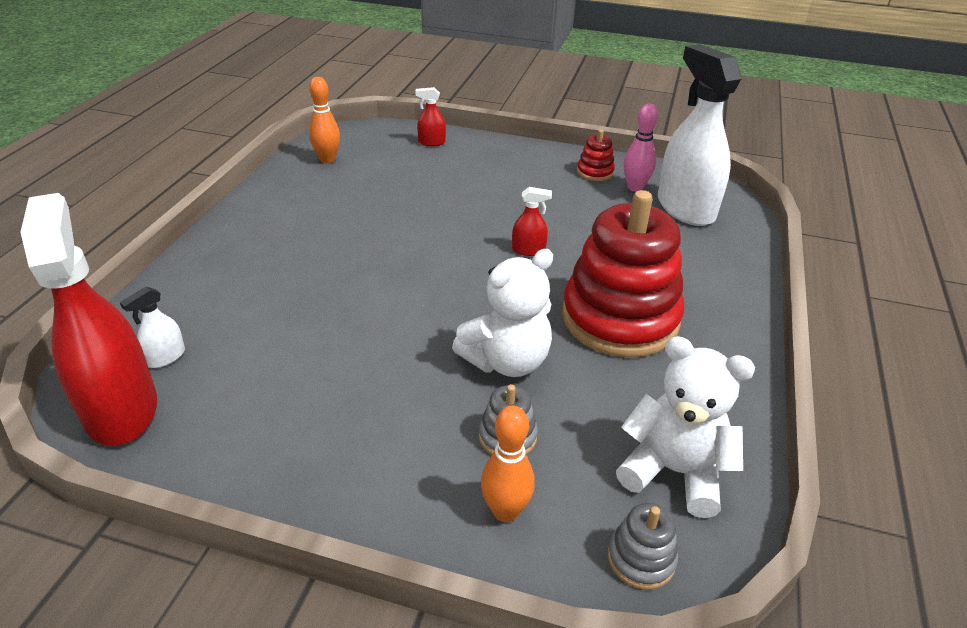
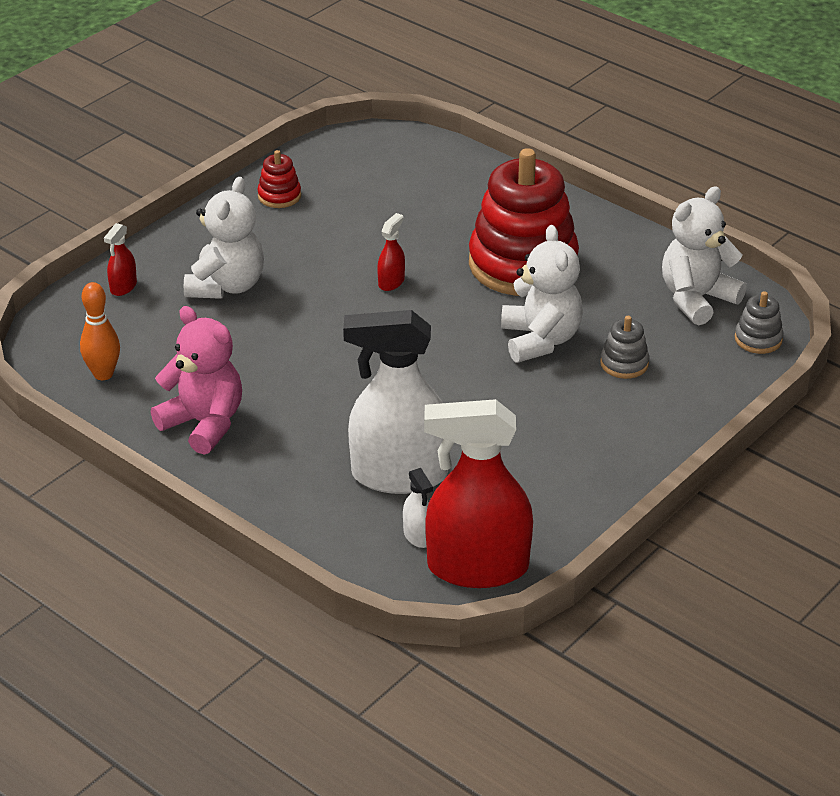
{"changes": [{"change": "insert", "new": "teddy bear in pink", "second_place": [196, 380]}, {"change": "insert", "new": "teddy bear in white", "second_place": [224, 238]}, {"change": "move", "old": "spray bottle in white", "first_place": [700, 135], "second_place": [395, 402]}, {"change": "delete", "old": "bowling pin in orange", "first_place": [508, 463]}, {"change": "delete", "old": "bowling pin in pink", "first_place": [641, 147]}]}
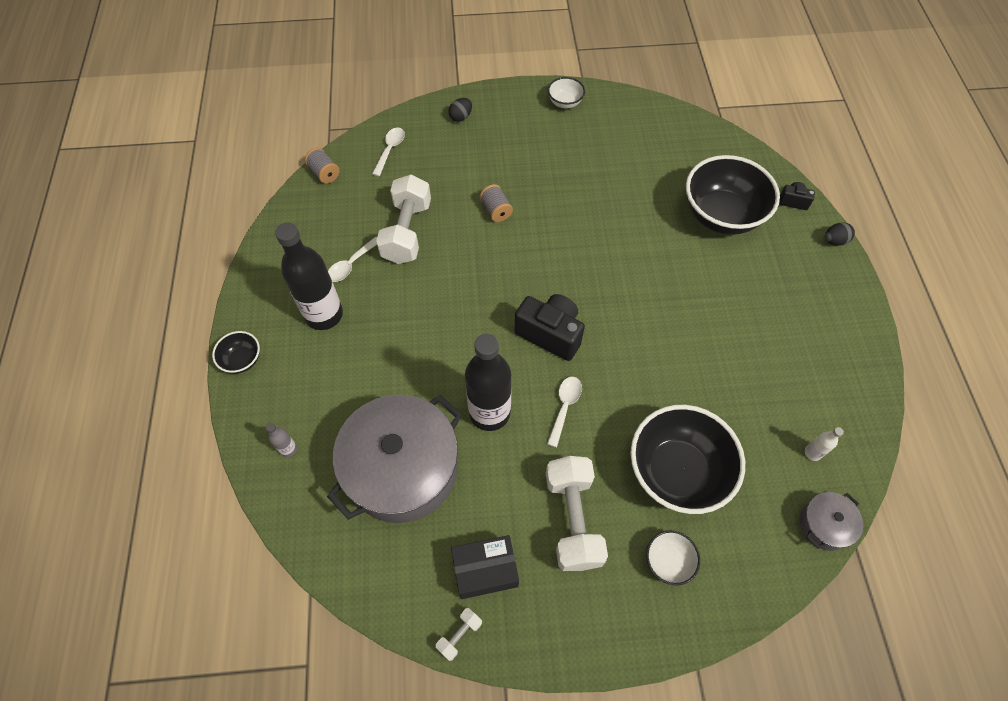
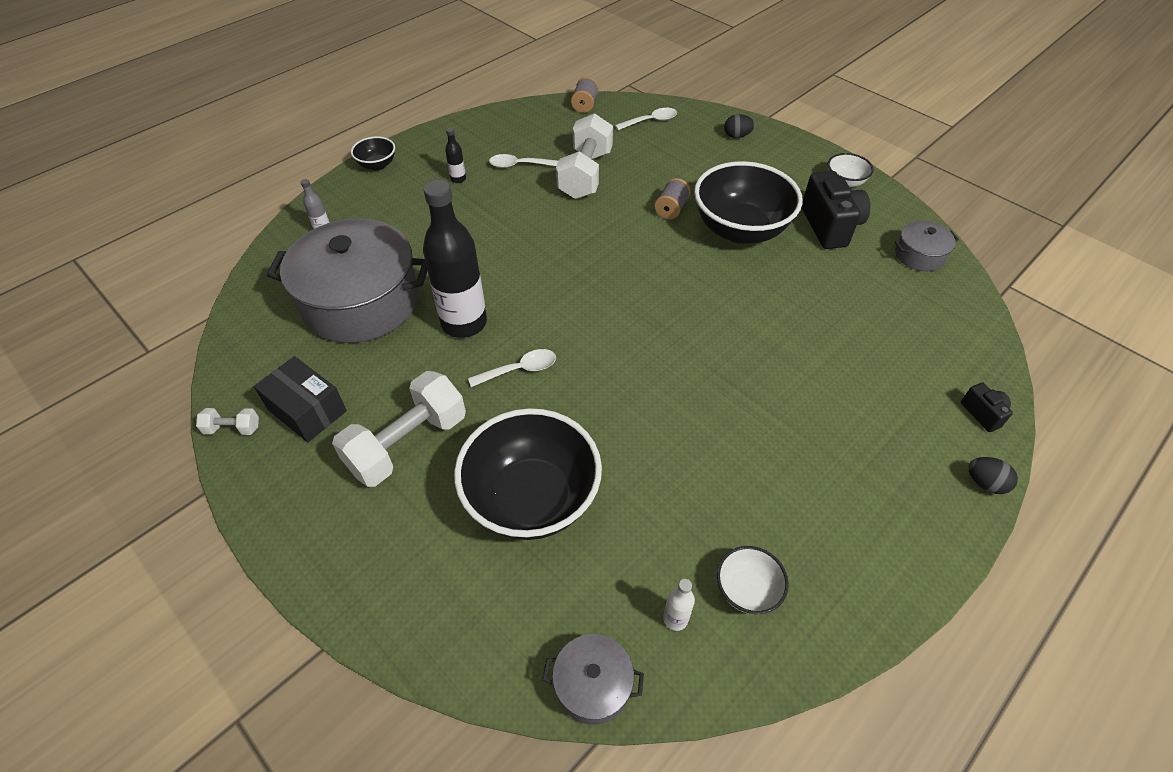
{"changes": [{"change": "resize", "old": "bottle in black", "first_place": [309, 276], "second_place": [455, 155], "factor": 0.41}, {"change": "rotate", "old": "dumbbell in white", "first_place": [403, 219], "second_place": [584, 156], "degrees": -45}, {"change": "move", "old": "bowl in black", "first_place": [733, 195], "second_place": [748, 202]}, {"change": "move", "old": "bowl in white", "first_place": [673, 558], "second_place": [753, 580]}, {"change": "move", "old": "camera in black", "first_place": [550, 327], "second_place": [836, 210]}, {"change": "insert", "new": "pot in grey", "second_place": [926, 245]}]}
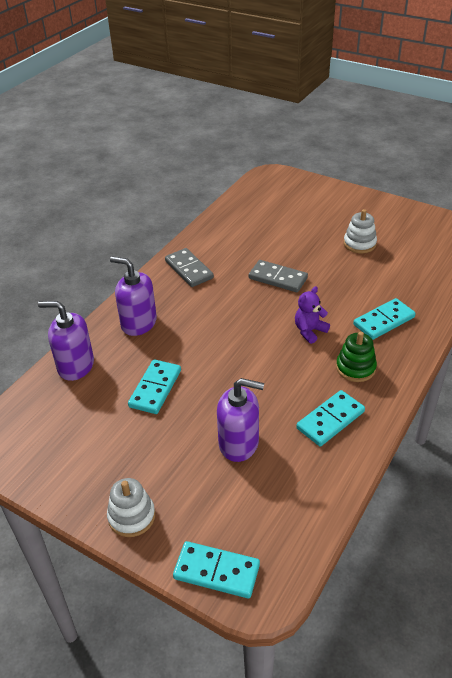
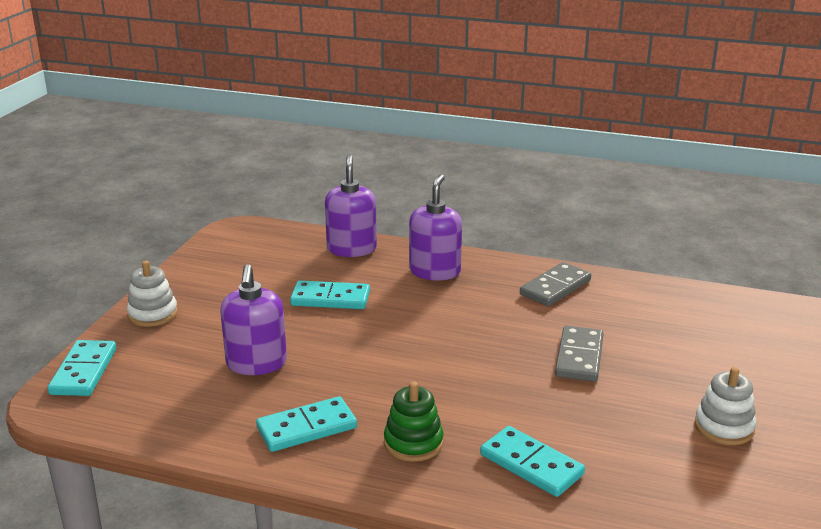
{"changes": [{"change": "rotate", "old": "domino in turquoise", "first_place": [330, 418], "second_place": [306, 424], "degrees": -60}, {"change": "delete", "old": "teddy bear in purple", "first_place": [312, 315]}]}
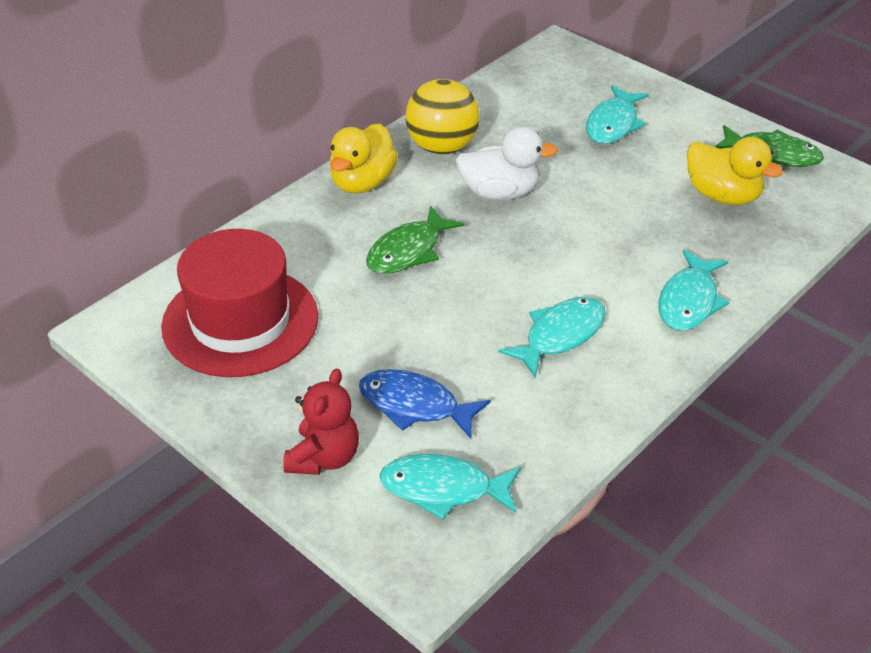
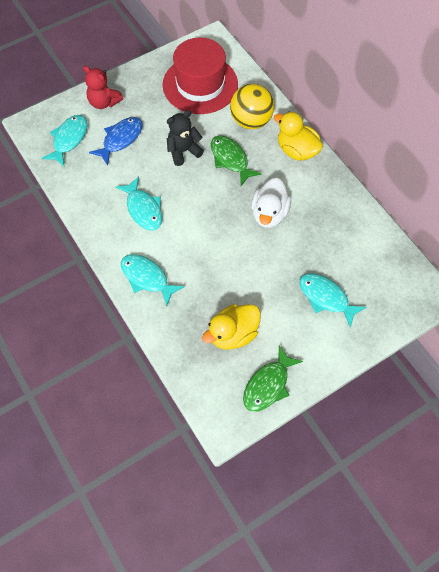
{"changes": [{"change": "insert", "new": "teddy bear in black", "second_place": [185, 138]}, {"change": "move", "old": "ball in yellow", "first_place": [442, 117], "second_place": [252, 106]}]}
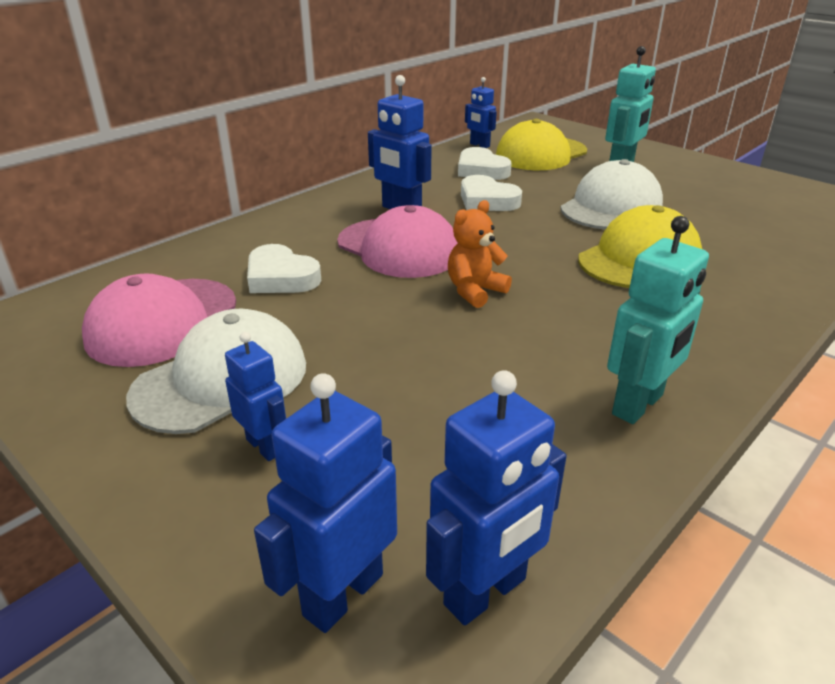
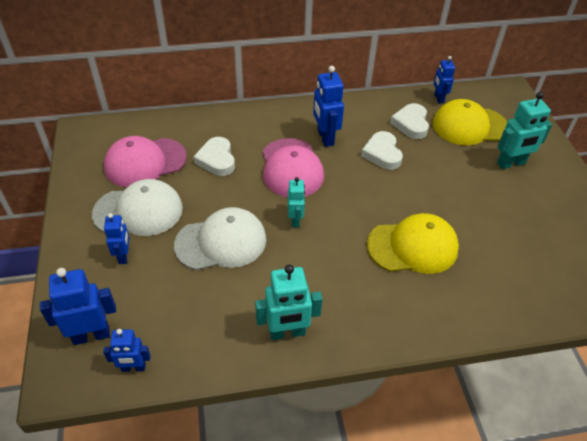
{"changes": [{"change": "resize", "old": "robot in blue", "first_place": [496, 497], "second_place": [127, 350], "factor": 0.63}, {"change": "move", "old": "cap in white", "first_place": [611, 194], "second_place": [220, 238]}, {"change": "replace", "old": "teddy bear in orange", "new": "robot in turquoise", "first_place": [480, 254], "second_place": [296, 202]}]}
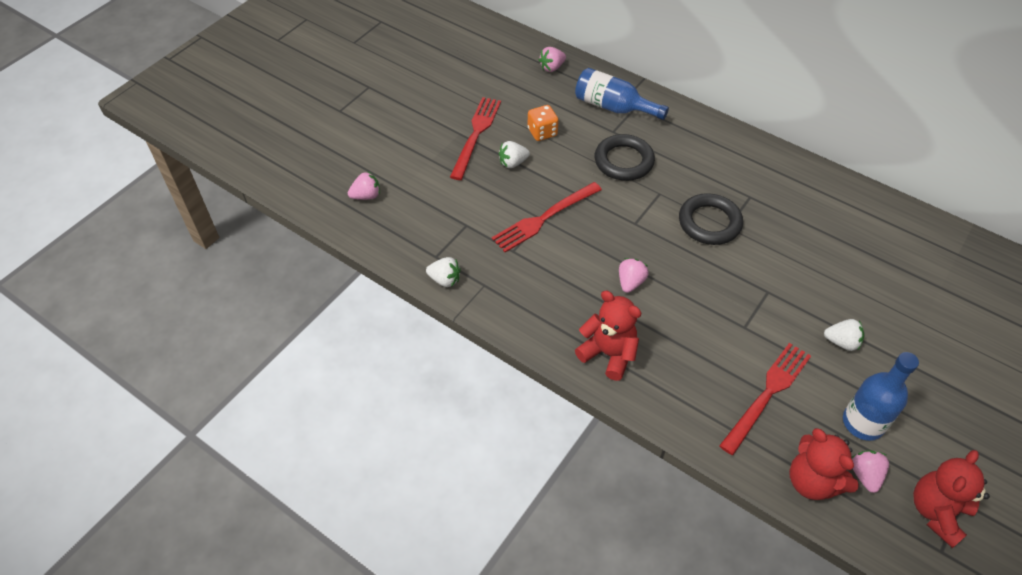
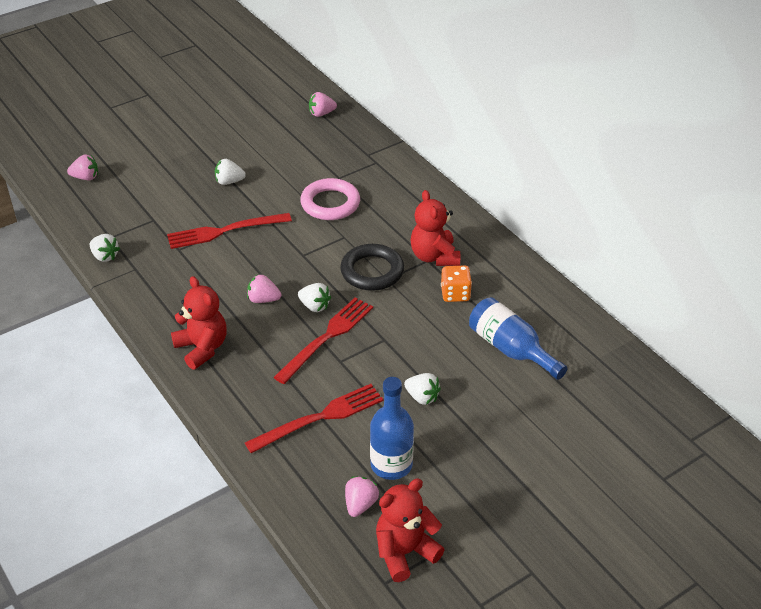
{"changes": [{"change": "rotate", "old": "strawberry in pink", "first_place": [634, 275], "second_place": [264, 288], "degrees": -120}, {"change": "move", "old": "fork in red", "first_place": [475, 138], "second_place": [323, 340]}, {"change": "insert", "new": "strawberry in white", "second_place": [314, 297]}, {"change": "recolor", "old": "ring in black", "new": "ring in pink", "first_place": [625, 157], "second_place": [330, 199]}, {"change": "move", "old": "teddy bear in red", "first_place": [824, 464], "second_place": [435, 228]}, {"change": "move", "old": "dice in orange", "first_place": [543, 123], "second_place": [456, 283]}, {"change": "move", "old": "bottle in blue", "first_place": [622, 94], "second_place": [518, 338]}]}
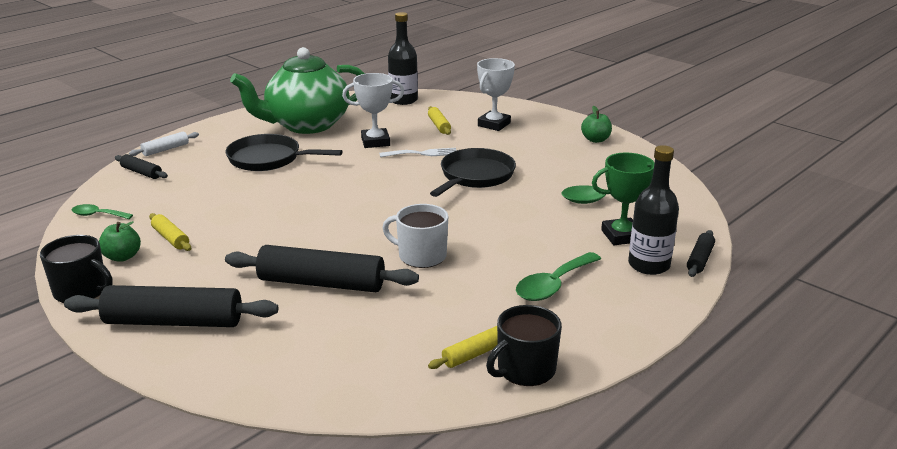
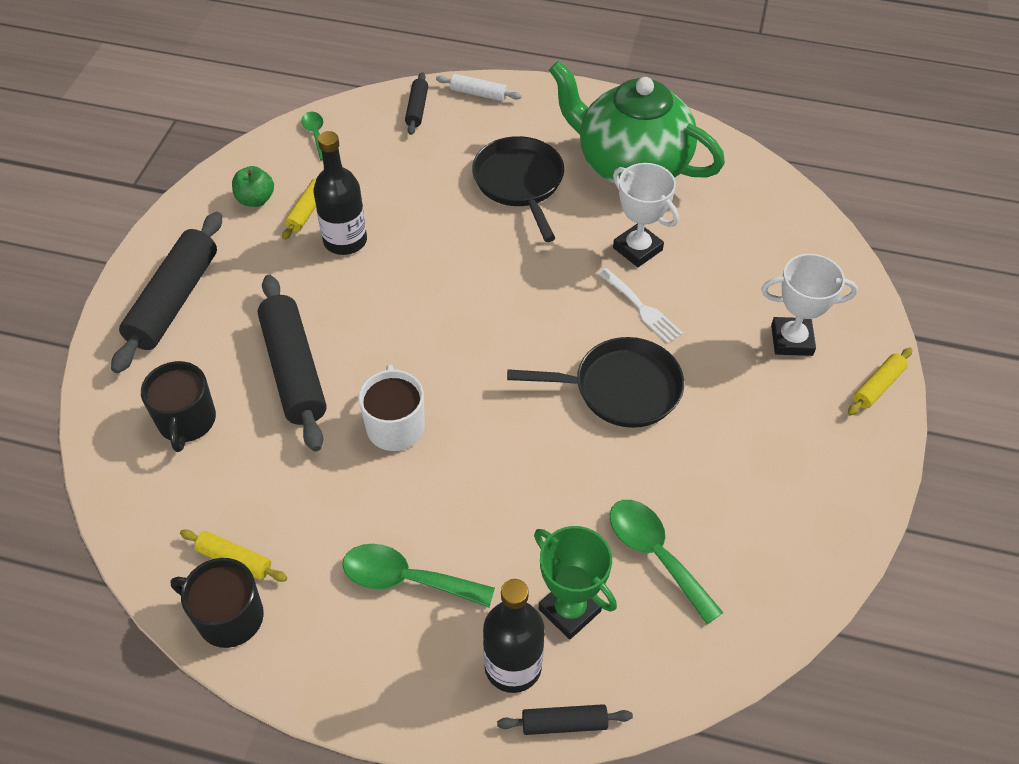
{"changes": [{"change": "rotate", "old": "rolling pin in black", "first_place": [171, 306], "second_place": [166, 292], "degrees": 45}, {"change": "move", "old": "mug in black", "first_place": [76, 269], "second_place": [178, 406]}, {"change": "move", "old": "bottle in black", "first_place": [403, 58], "second_place": [340, 193]}, {"change": "move", "old": "rolling pin in yellow", "first_place": [439, 120], "second_place": [880, 381]}, {"change": "delete", "old": "apple in green", "first_place": [596, 124]}]}
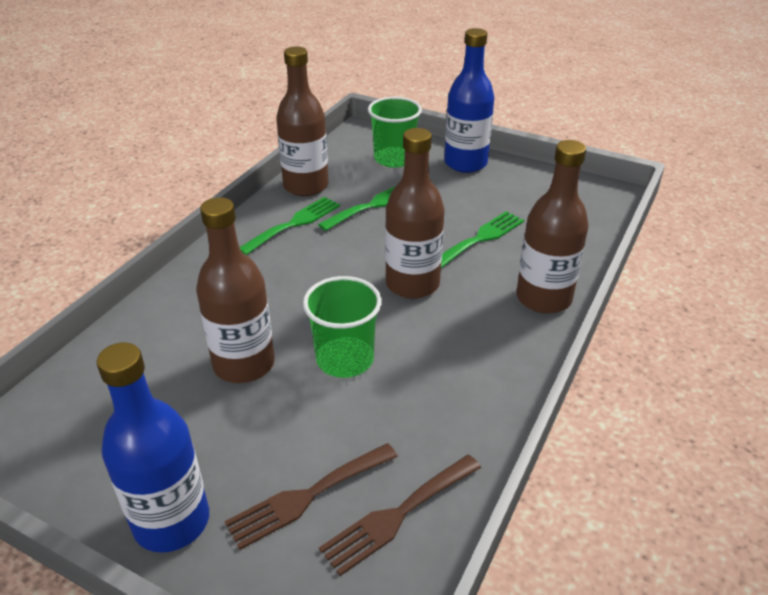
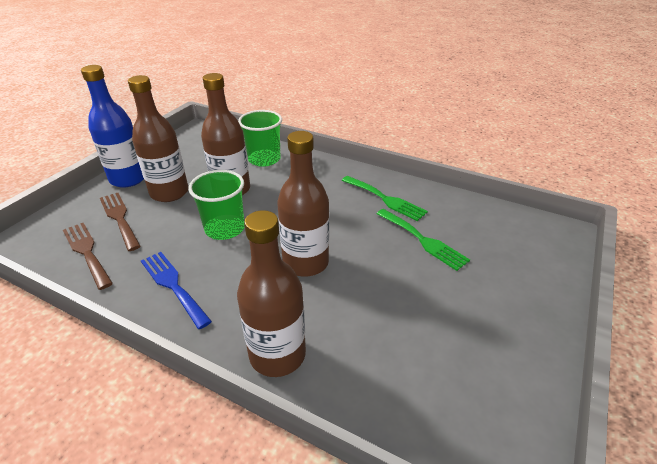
{"changes": [{"change": "move", "old": "bottle in brown", "first_place": [302, 121], "second_place": [158, 138]}, {"change": "insert", "new": "fork in blue", "second_place": [176, 290]}, {"change": "move", "old": "cup in green", "first_place": [395, 132], "second_place": [260, 138]}, {"change": "delete", "old": "fork in green", "first_place": [482, 239]}, {"change": "delete", "old": "bottle in blue", "first_place": [469, 100]}]}
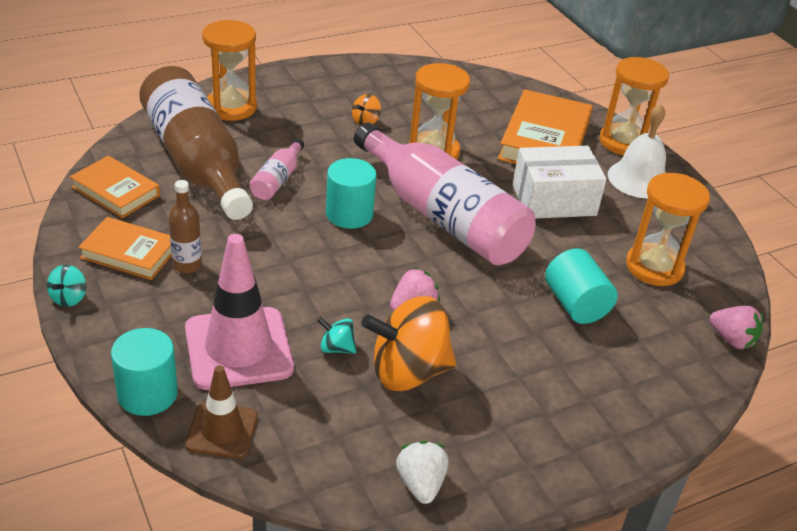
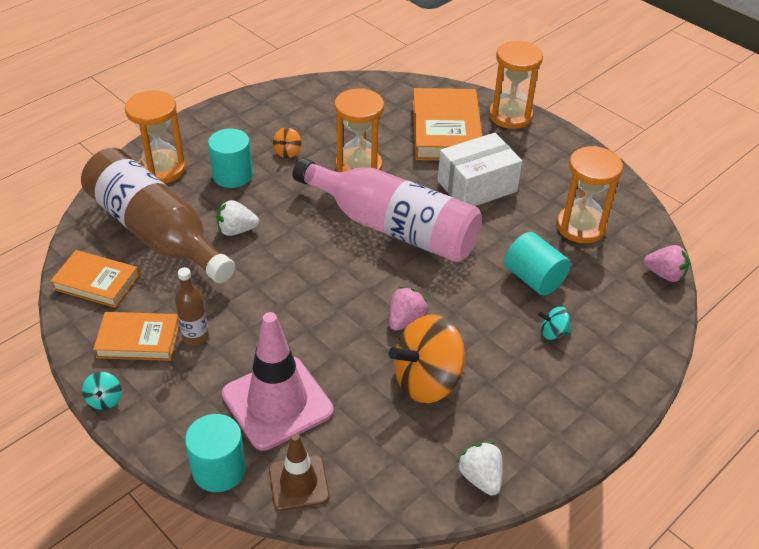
{"changes": [{"change": "move", "old": "cylinder in turquoise", "first_place": [351, 193], "second_place": [230, 158]}, {"change": "replace", "old": "bottle in pink", "new": "strawberry in white", "first_place": [276, 169], "second_place": [238, 218]}, {"change": "move", "old": "spinning top in turquoise", "first_place": [336, 335], "second_place": [554, 323]}, {"change": "delete", "old": "bell in white", "first_place": [637, 151]}]}
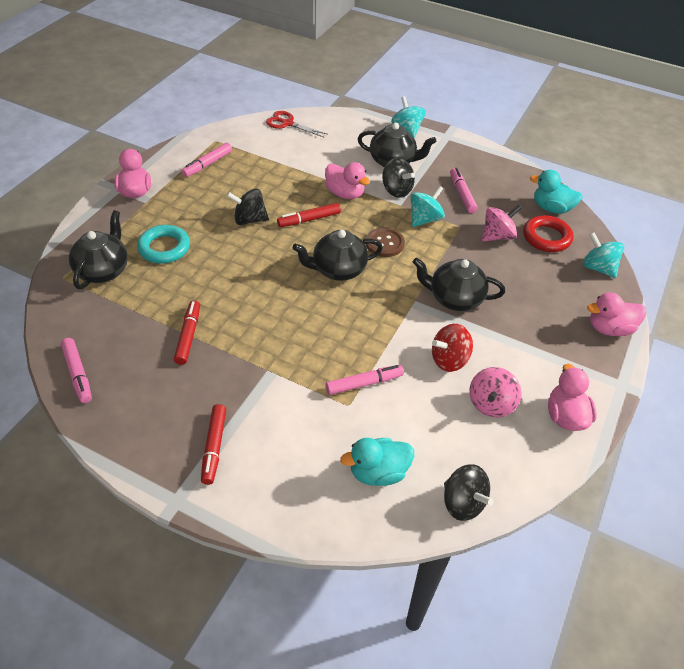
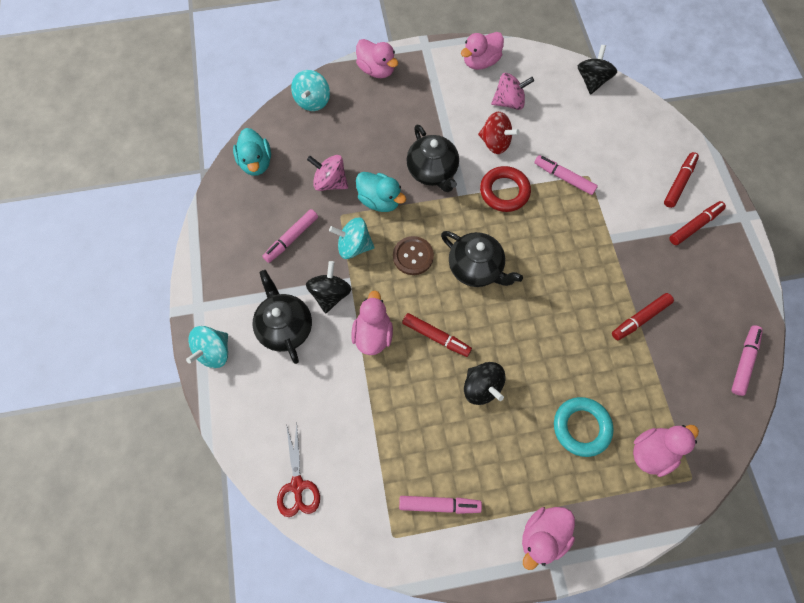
{"changes": [{"change": "move", "old": "duck in turquoise", "first_place": [377, 462], "second_place": [381, 192]}, {"change": "move", "old": "ring in red", "first_place": [548, 233], "second_place": [505, 189]}, {"change": "replace", "old": "teapot in black", "new": "duck in pink", "first_place": [98, 249], "second_place": [666, 451]}, {"change": "insert", "new": "marker in red", "second_place": [681, 180]}]}
